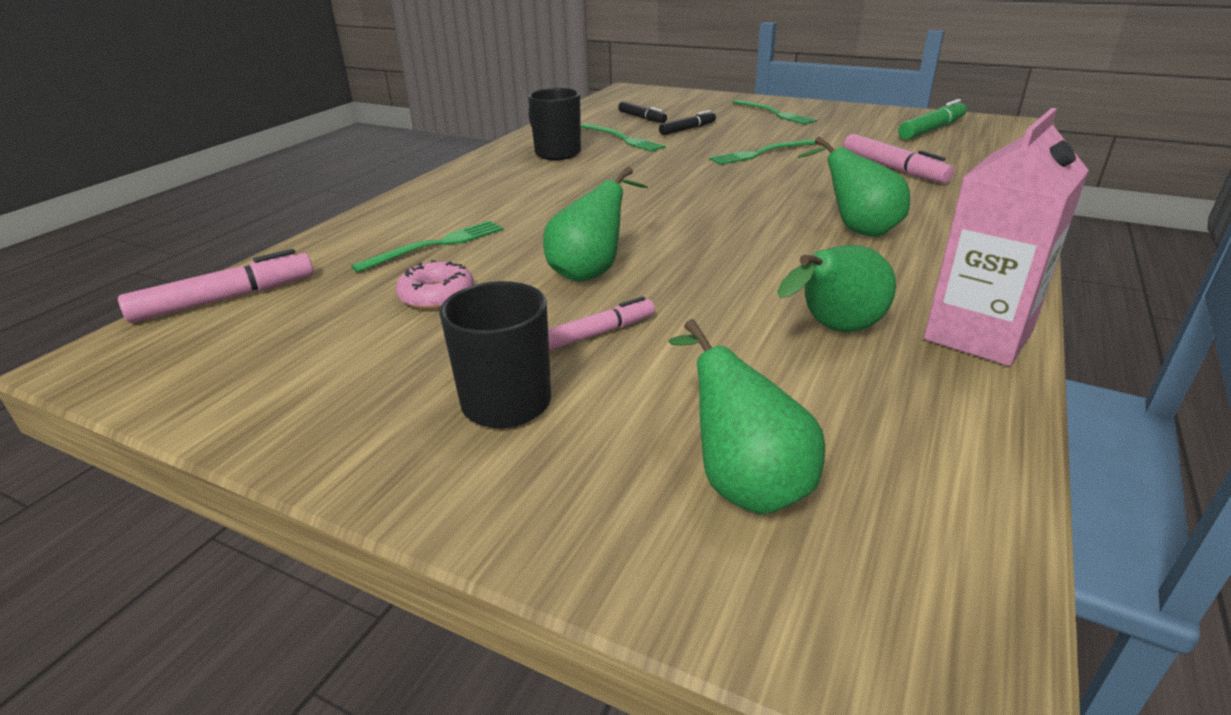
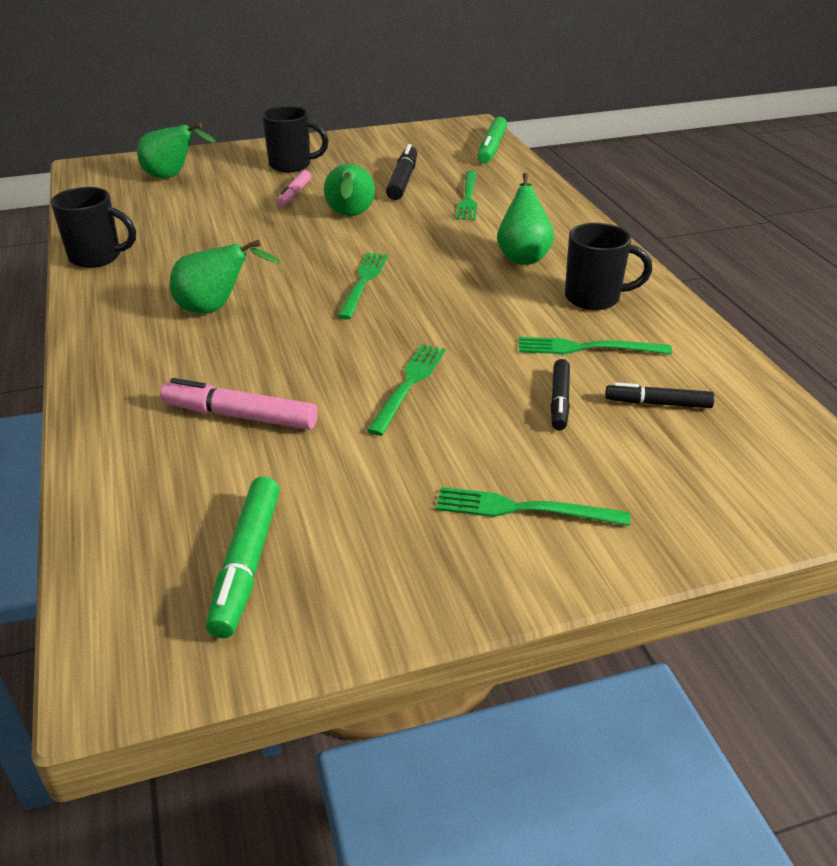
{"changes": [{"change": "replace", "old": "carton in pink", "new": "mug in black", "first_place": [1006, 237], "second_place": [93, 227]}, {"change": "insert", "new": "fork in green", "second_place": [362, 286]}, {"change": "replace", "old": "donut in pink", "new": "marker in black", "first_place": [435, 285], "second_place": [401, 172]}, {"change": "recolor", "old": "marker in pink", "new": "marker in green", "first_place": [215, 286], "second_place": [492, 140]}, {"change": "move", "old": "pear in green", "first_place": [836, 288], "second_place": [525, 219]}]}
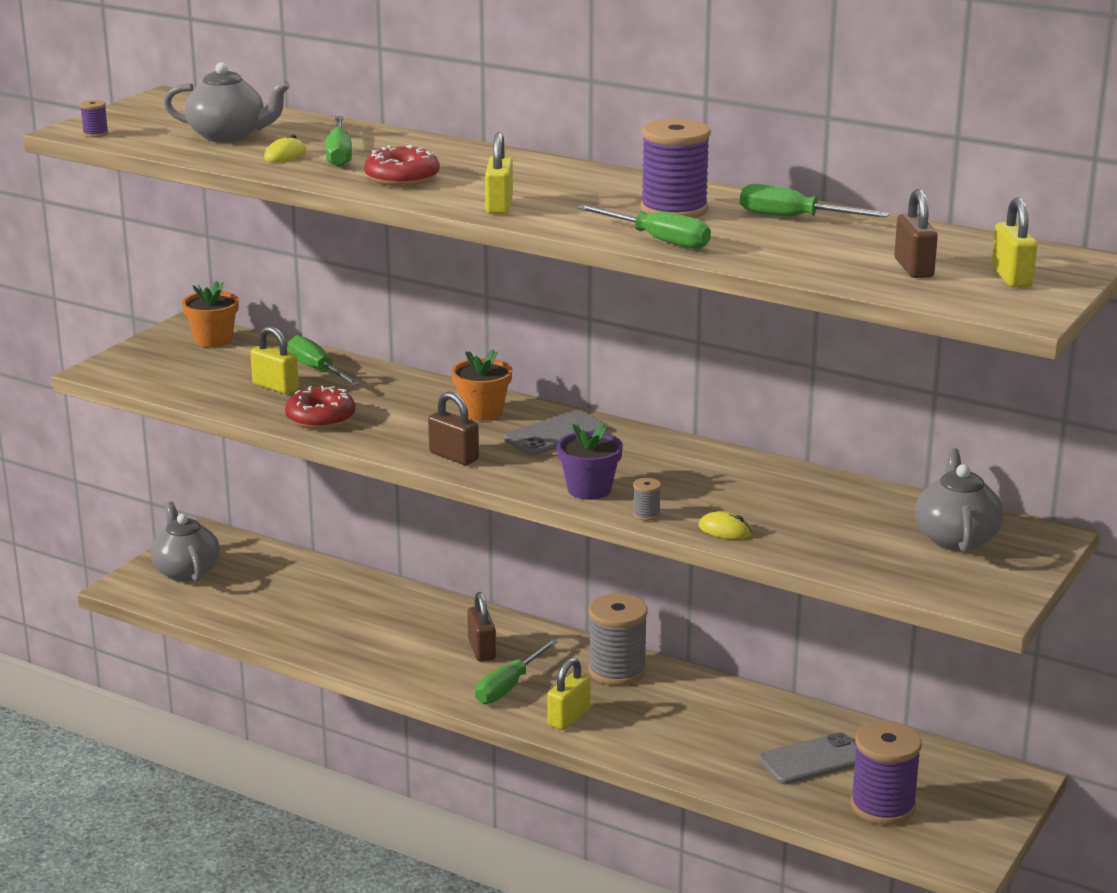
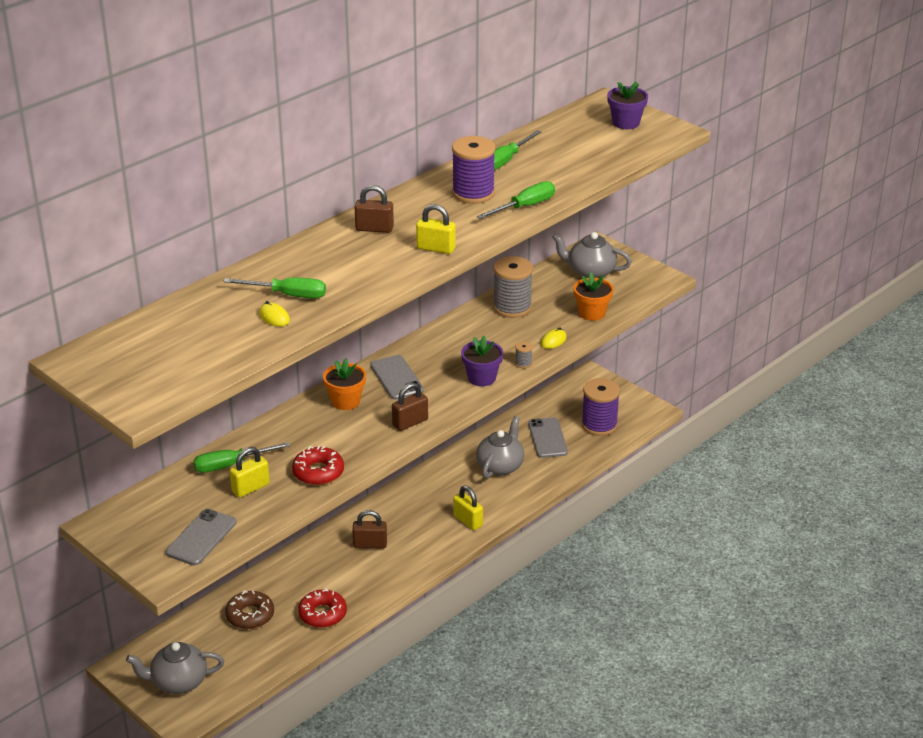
{"changes": [{"change": "insert", "new": "phone in grey", "second_place": [201, 537]}, {"change": "insert", "new": "donut in brown", "second_place": [249, 609]}, {"change": "move", "old": "donut in red", "first_place": [402, 165], "second_place": [322, 608]}, {"change": "move", "old": "padlock in brown", "first_place": [916, 233], "second_place": [374, 209]}, {"change": "move", "old": "teapot in grey", "first_place": [226, 102], "second_place": [500, 447]}, {"change": "move", "old": "spool in grey", "first_place": [618, 639], "second_place": [513, 287]}, {"change": "move", "old": "flower pot in orange", "first_place": [210, 314], "second_place": [593, 297]}, {"change": "replace", "old": "padlock in yellow", "new": "flower pot in purple", "first_place": [1014, 242], "second_place": [627, 105]}, {"change": "delete", "old": "spool in purple", "first_place": [94, 119]}, {"change": "delete", "old": "screwdriver in green", "first_place": [516, 671]}]}
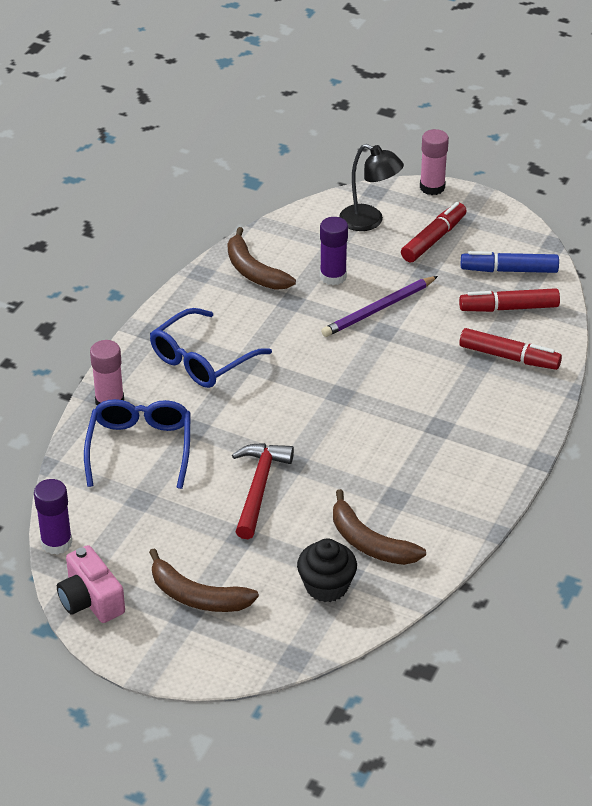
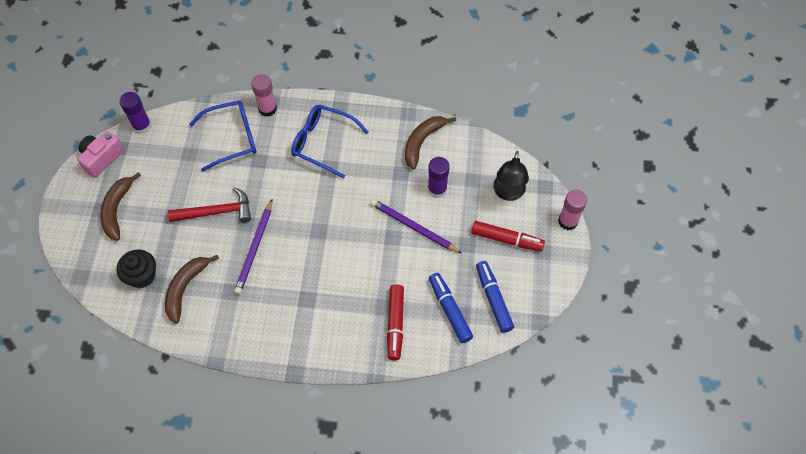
{"changes": [{"change": "insert", "new": "pencil in purple", "second_place": [253, 246]}, {"change": "recolor", "old": "marker in red", "new": "marker in blue", "first_place": [509, 300], "second_place": [451, 308]}]}
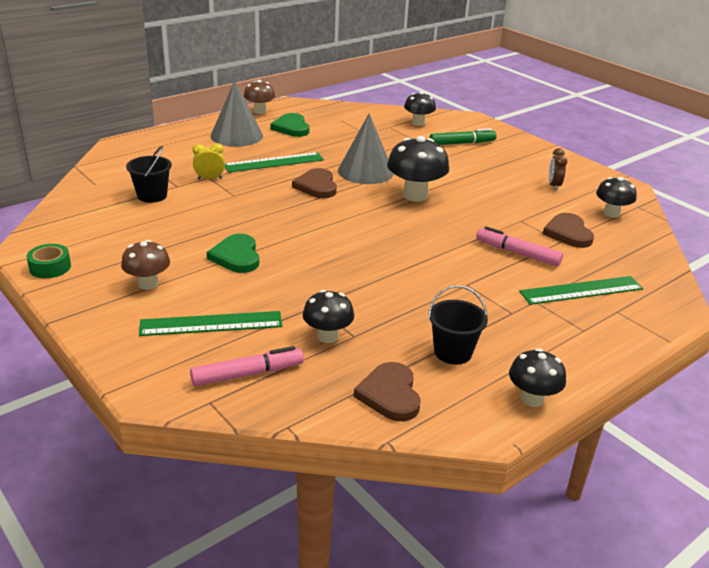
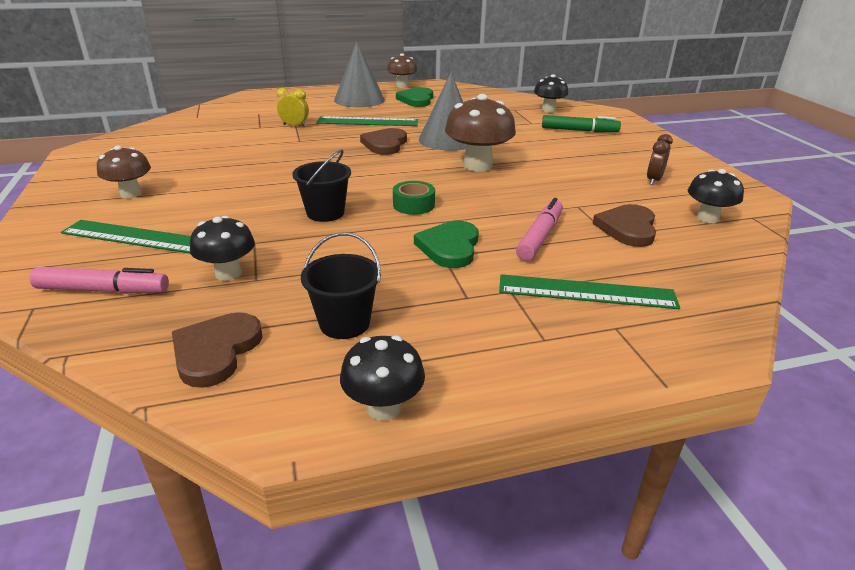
{"changes": [{"change": "move", "old": "bucket in black", "first_place": [149, 174], "second_place": [321, 185]}, {"change": "move", "old": "tape in green", "first_place": [48, 261], "second_place": [414, 198]}, {"change": "move", "old": "heart in green", "first_place": [233, 253], "second_place": [446, 244]}, {"change": "recolor", "old": "mushroom in black", "new": "mushroom in brown", "first_place": [418, 169], "second_place": [480, 132]}, {"change": "rotate", "old": "marker in pink", "first_place": [519, 246], "second_place": [539, 229], "degrees": 60}]}
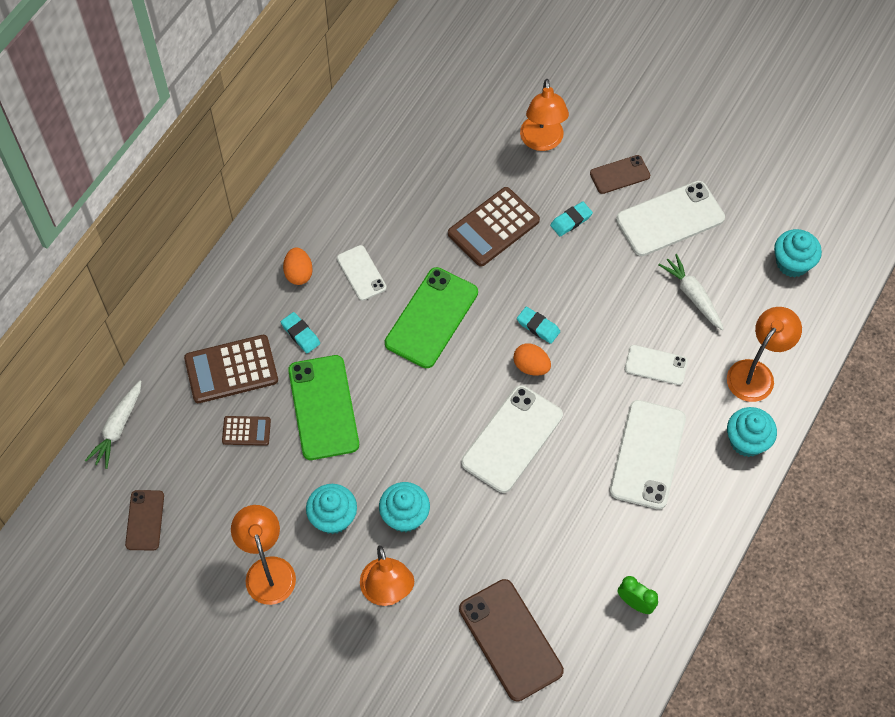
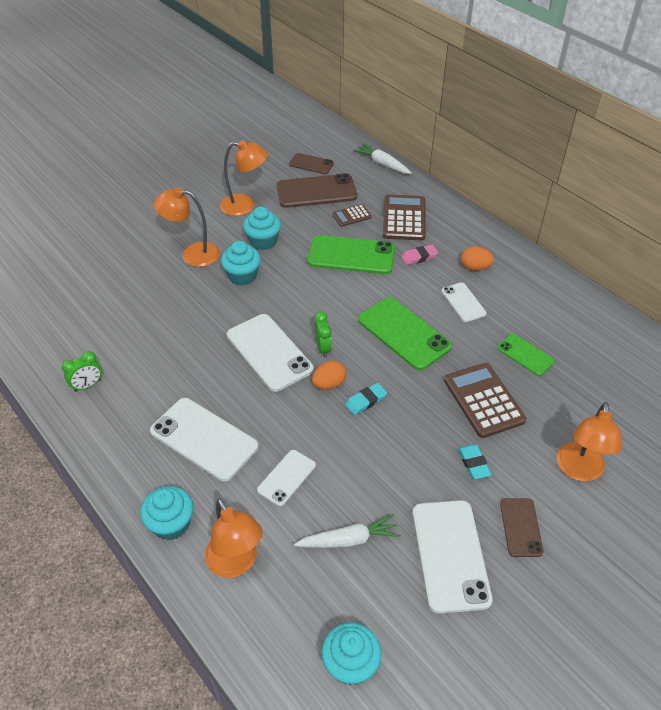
{"changes": [{"change": "move", "old": "phone in brown", "first_place": [511, 640], "second_place": [316, 190]}, {"change": "insert", "new": "clock in green", "second_place": [323, 334]}, {"change": "rotate", "old": "calculator in brown", "first_place": [246, 431], "second_place": [352, 215], "degrees": 45}, {"change": "recolor", "old": "eraser in turquoise", "new": "eraser in pink", "first_place": [300, 332], "second_place": [419, 255]}, {"change": "rotate", "old": "phone in white", "first_place": [362, 273], "second_place": [464, 302], "degrees": 75}, {"change": "insert", "new": "phone in green", "second_place": [526, 355]}, {"change": "rotate", "old": "lamp in orange", "first_place": [544, 115], "second_place": [590, 442], "degrees": -90}]}
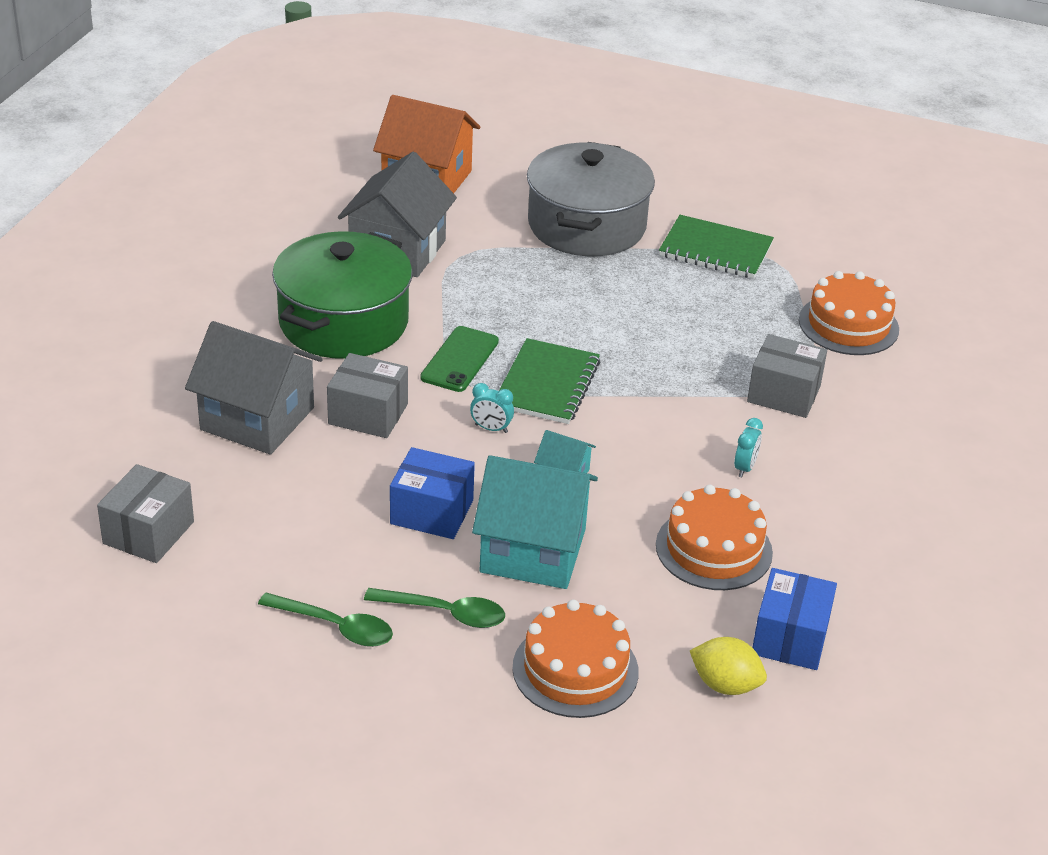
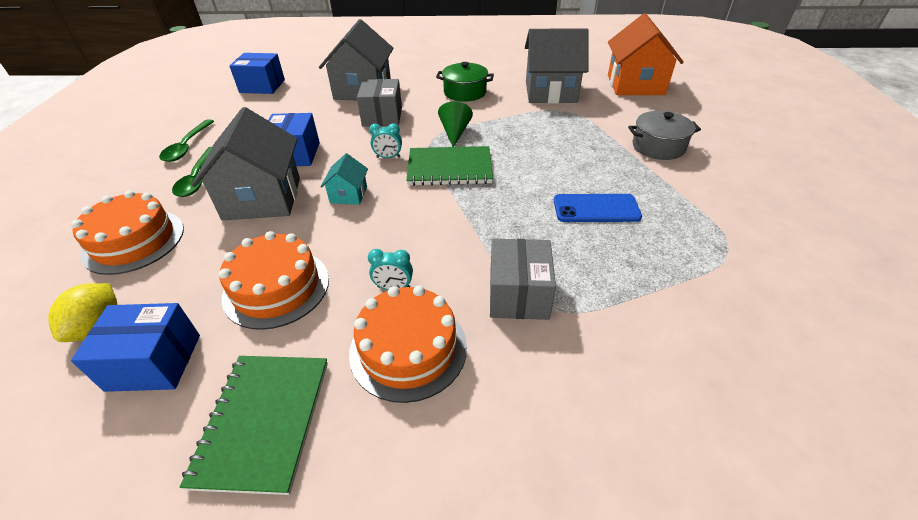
{"changes": [{"change": "move", "old": "notebook in green", "first_place": [716, 247], "second_place": [254, 425]}, {"change": "recolor", "old": "house in turquoise", "new": "house in grey", "first_place": [535, 522], "second_place": [246, 163]}, {"change": "recolor", "old": "box in grey", "new": "box in blue", "first_place": [145, 513], "second_place": [257, 73]}, {"change": "move", "old": "cake in orange", "first_place": [849, 313], "second_place": [408, 344]}, {"change": "rotate", "old": "clock in turquoise", "first_place": [492, 408], "second_place": [385, 140], "degrees": -90}, {"change": "resize", "old": "pot in green", "first_place": [342, 295], "second_place": [465, 82], "factor": 0.54}, {"change": "replace", "old": "phone in green", "new": "cone in green", "first_place": [459, 359], "second_place": [455, 124]}, {"change": "insert", "new": "phone in blue", "second_place": [598, 208]}, {"change": "resize", "old": "pot in grey", "first_place": [591, 199], "second_place": [664, 135], "factor": 0.54}]}
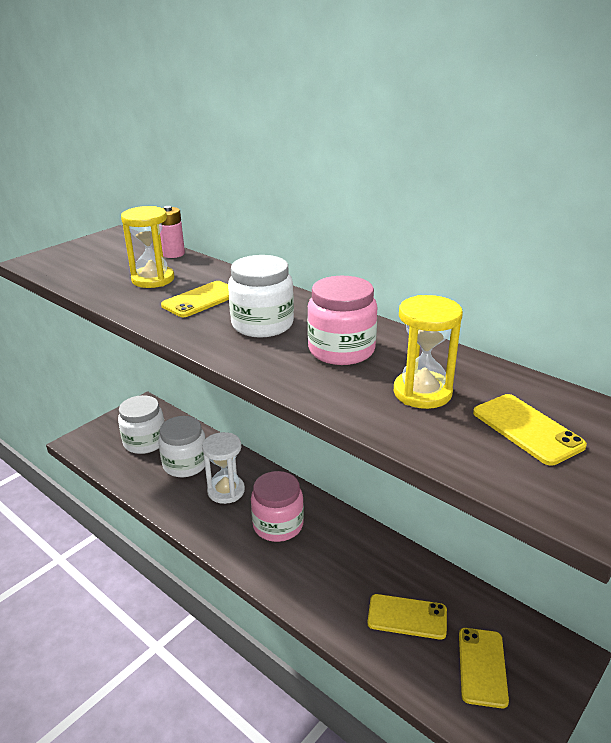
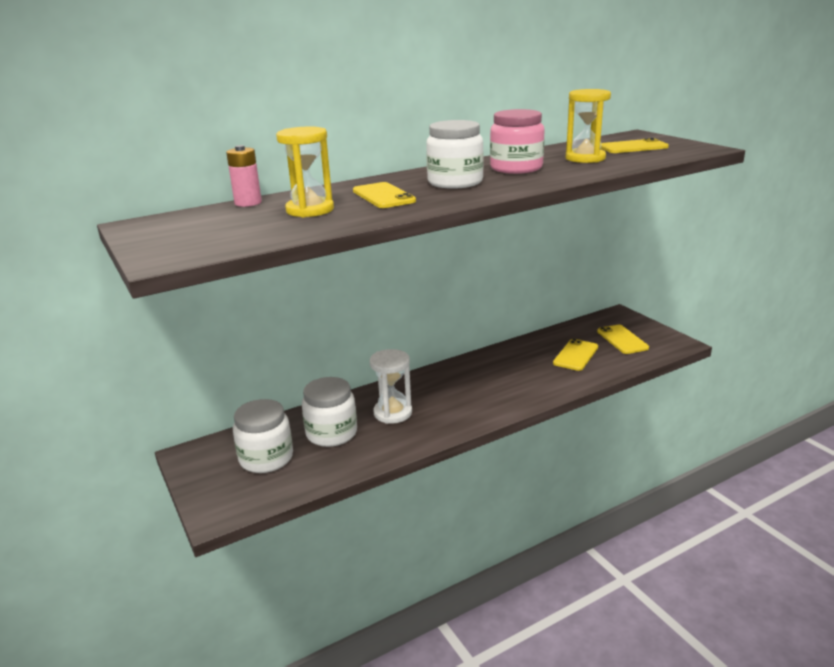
{"changes": [{"change": "rotate", "old": "phone in yellow", "first_place": [484, 668], "second_place": [623, 339], "degrees": 45}, {"change": "delete", "old": "jar in pink", "first_place": [277, 506]}]}
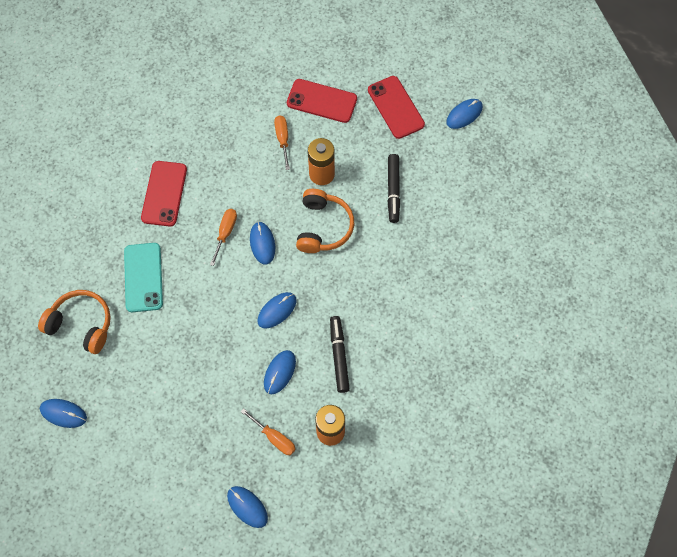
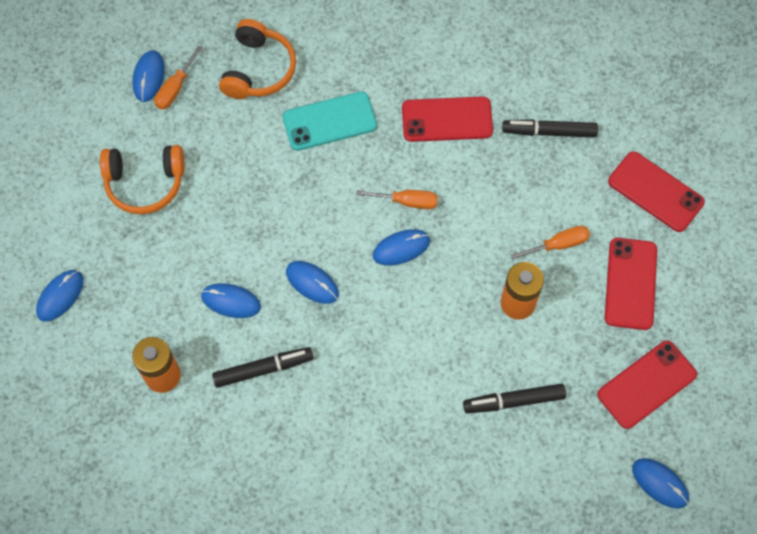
{"changes": [{"change": "move", "old": "headphones in orange", "first_place": [325, 221], "second_place": [142, 179]}, {"change": "move", "old": "screwdriver in orange", "first_place": [268, 431], "second_place": [178, 78]}, {"change": "insert", "new": "marker in black", "second_place": [550, 128]}, {"change": "insert", "new": "phone in red", "second_place": [656, 191]}]}
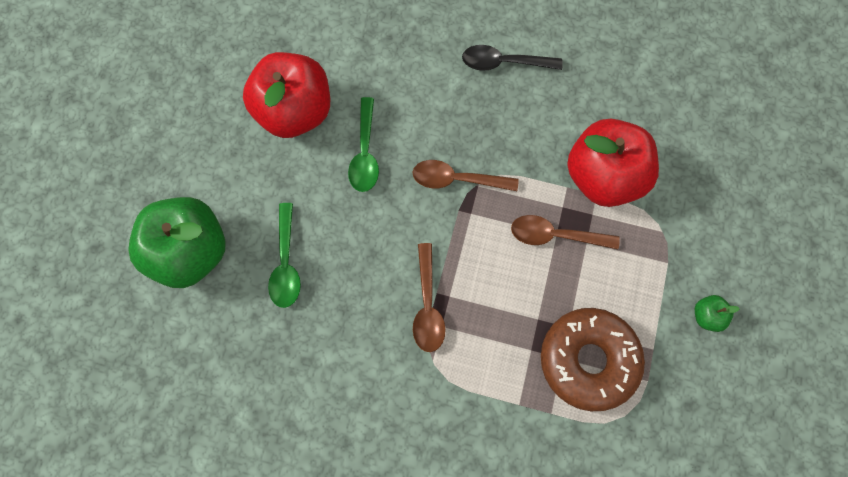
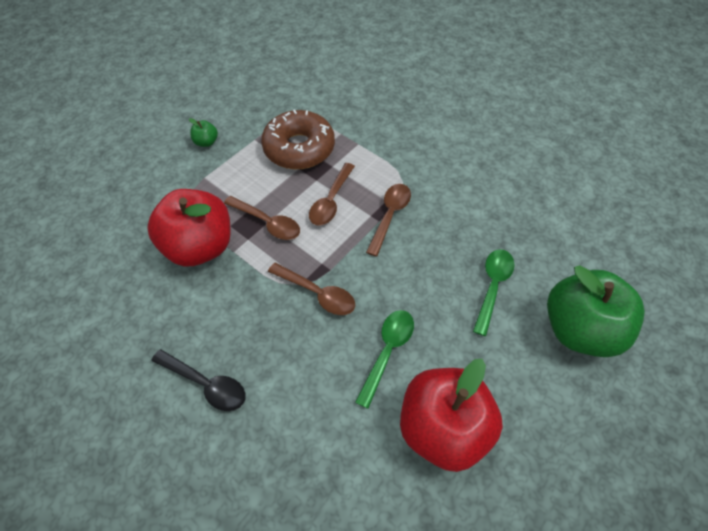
{"changes": [{"change": "insert", "new": "spoon in brown", "second_place": [332, 194]}]}
